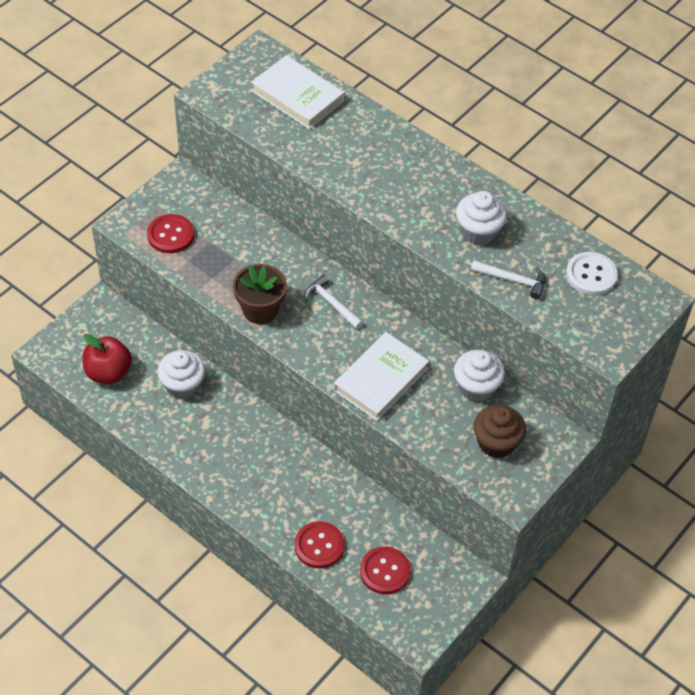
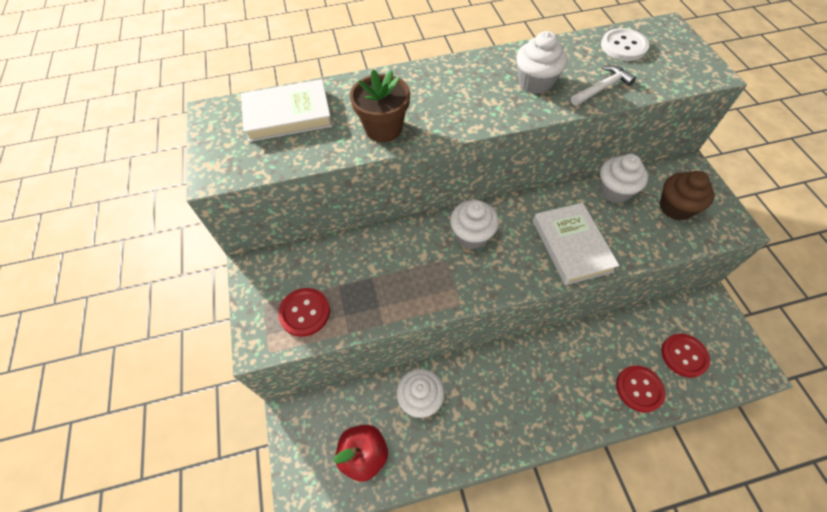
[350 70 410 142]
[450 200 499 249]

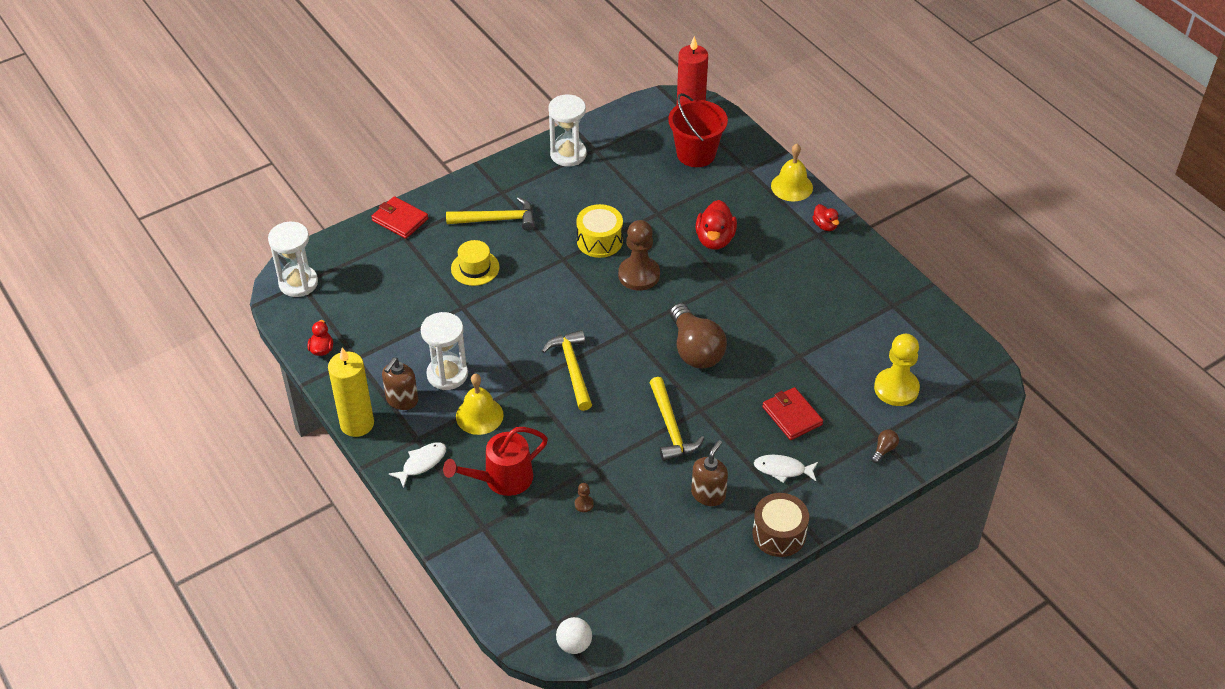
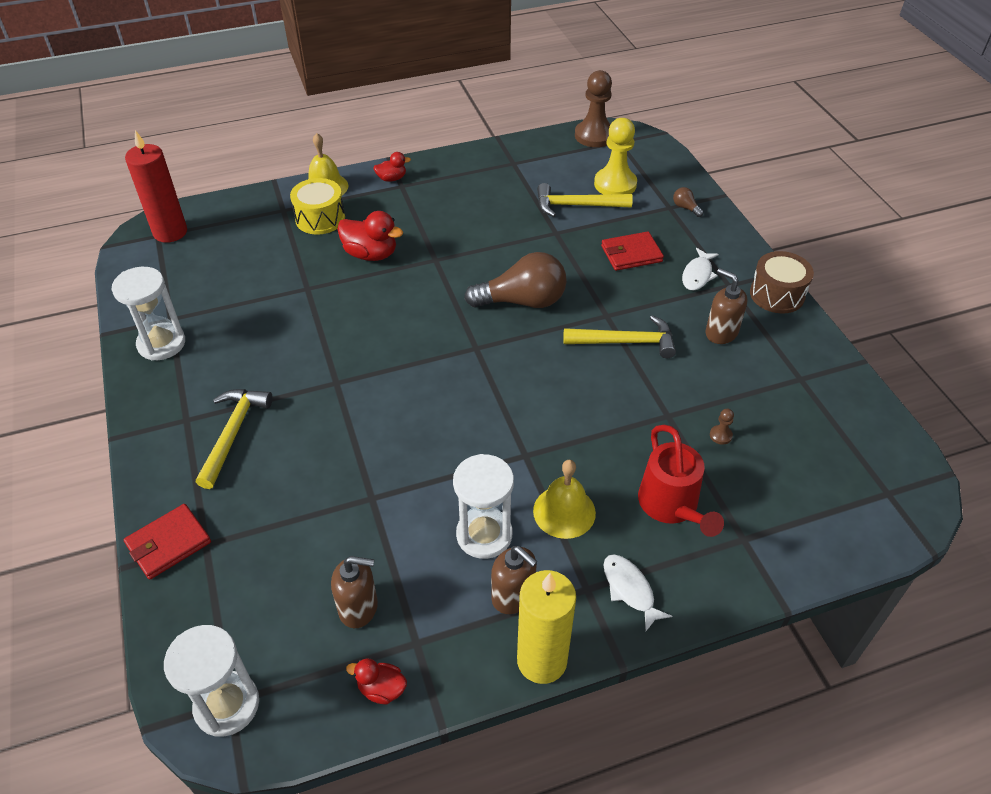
[290 178 345 234]
[331 556 378 628]
[537 183 633 217]
[575 70 612 147]
[451 240 499 286] (first image)
[556 617 592 654] (first image)
[668 93 728 167] (first image)

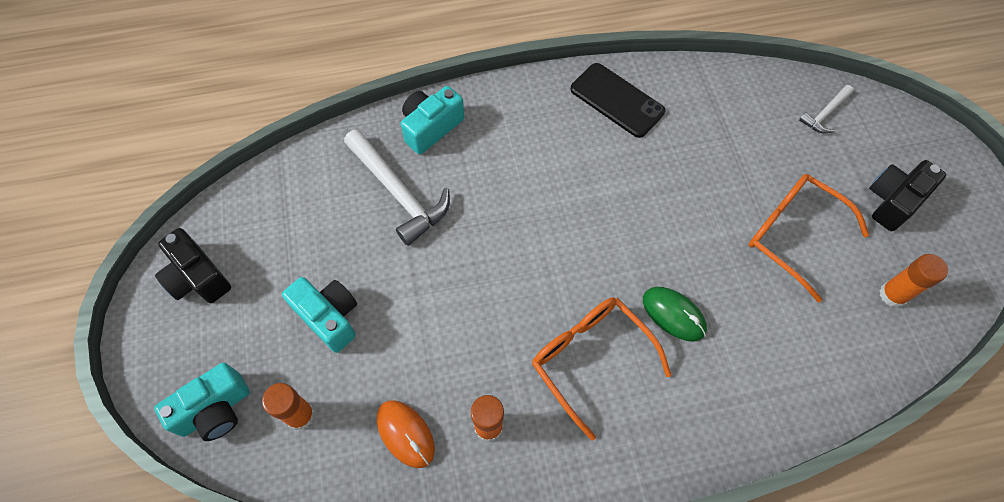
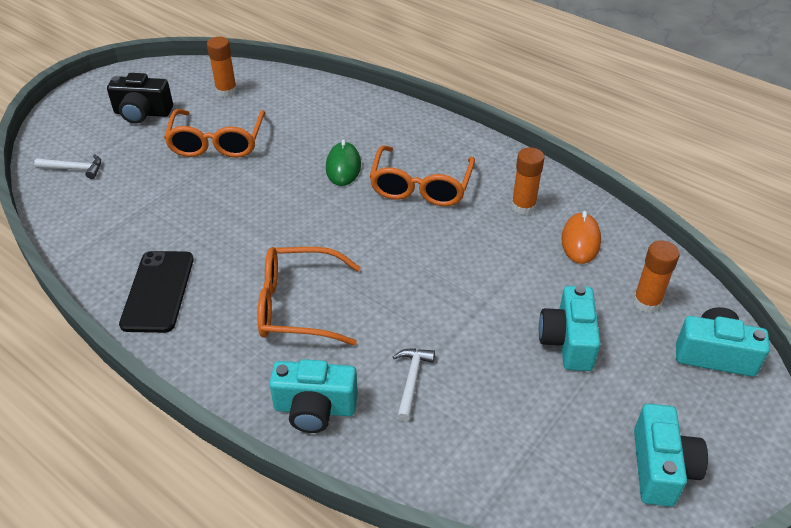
[257 247 361 345]
[393 348 435 421]
[634 404 708 506]

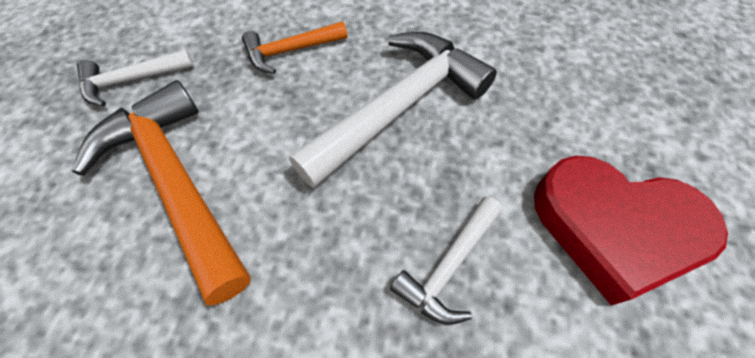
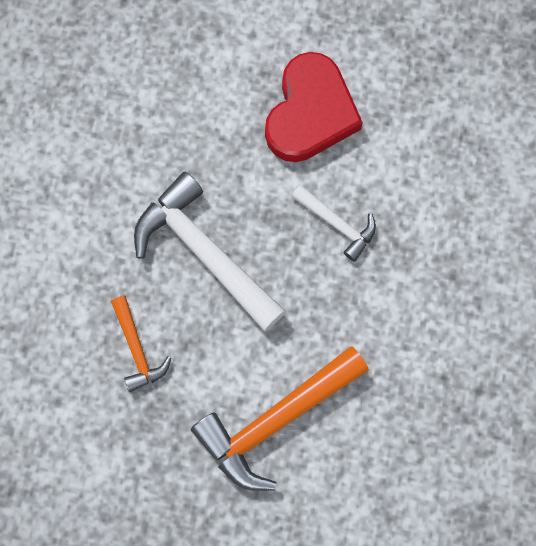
[77 49 194 106] (first image)

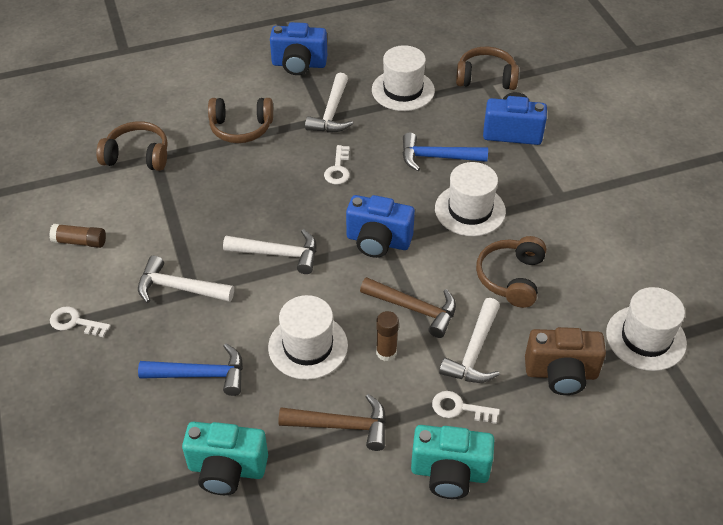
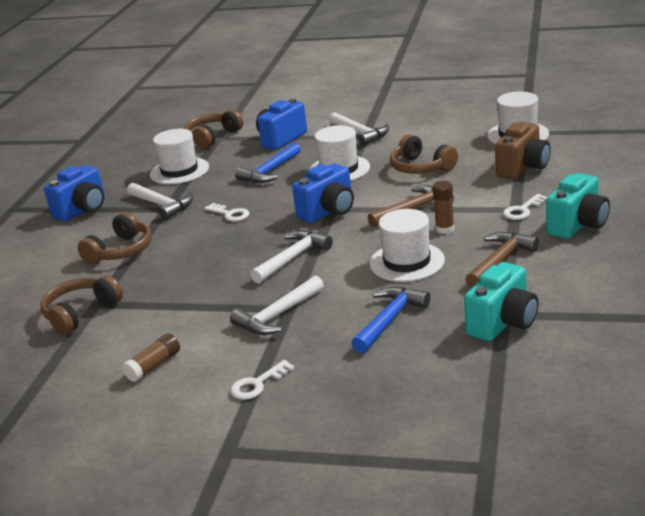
[329 112 389 146]

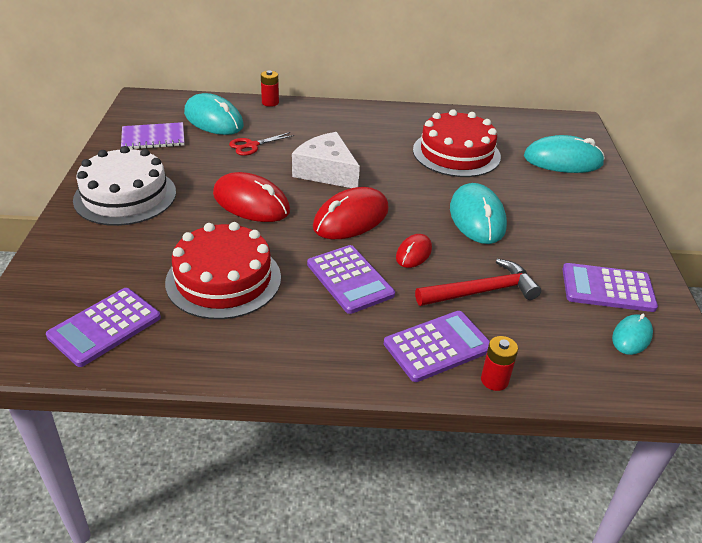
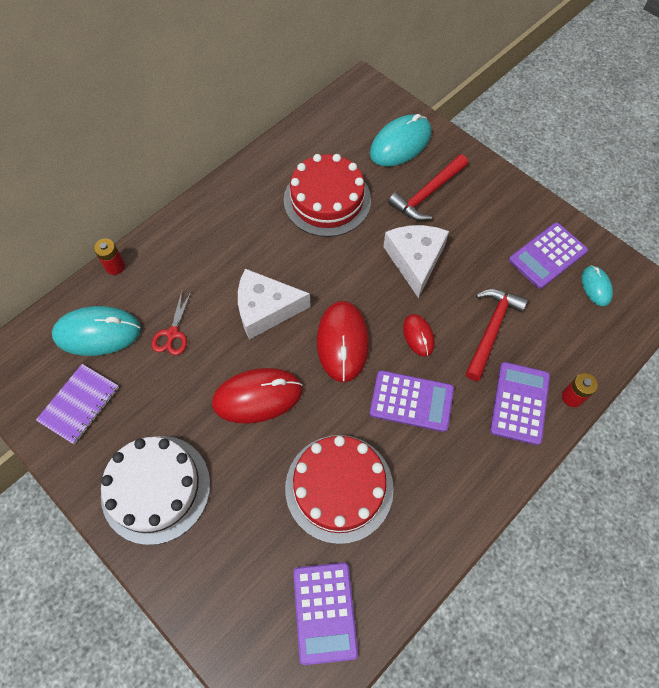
[383 225 449 298]
[388 154 468 221]

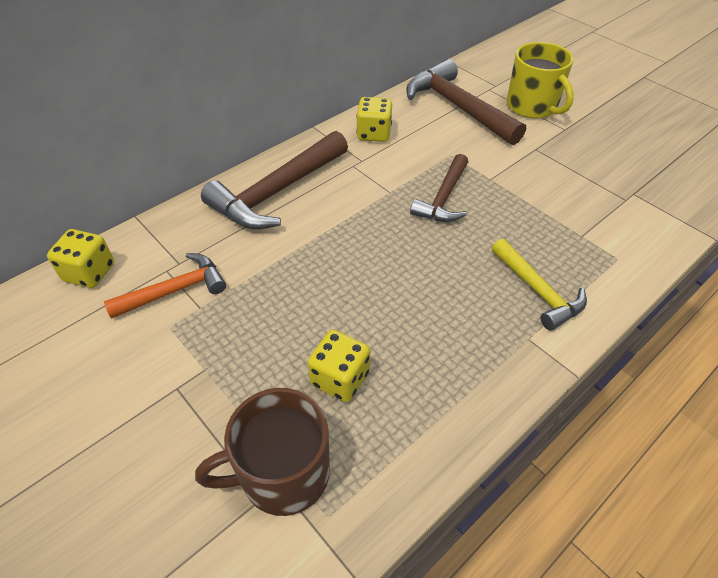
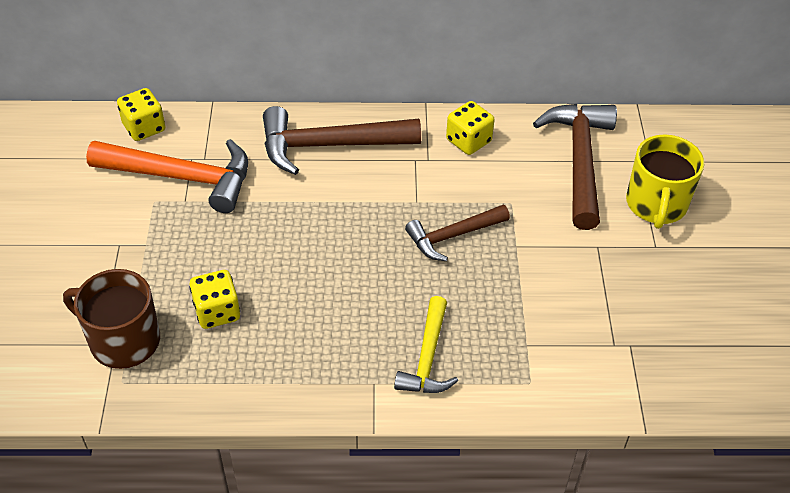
[86 139 248 213]

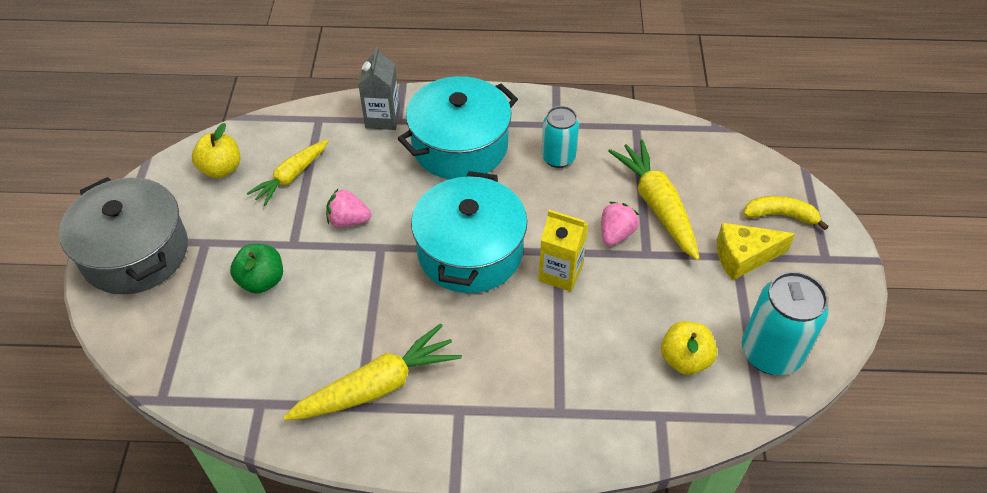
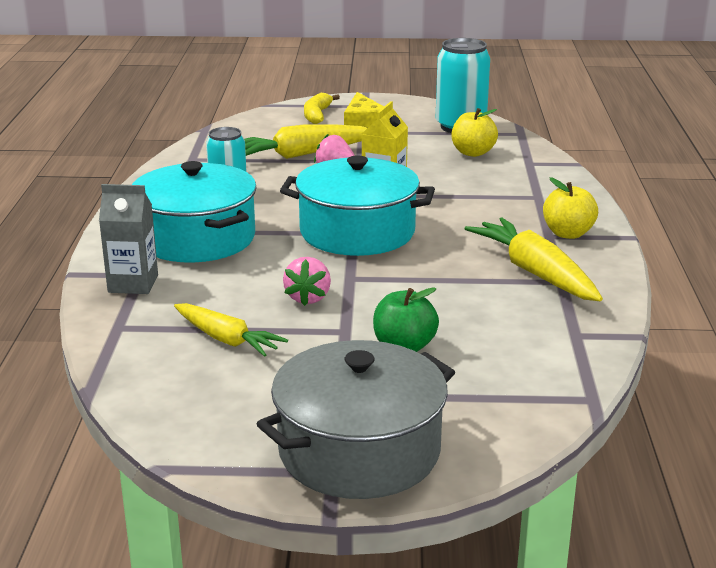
[543 177 598 239]

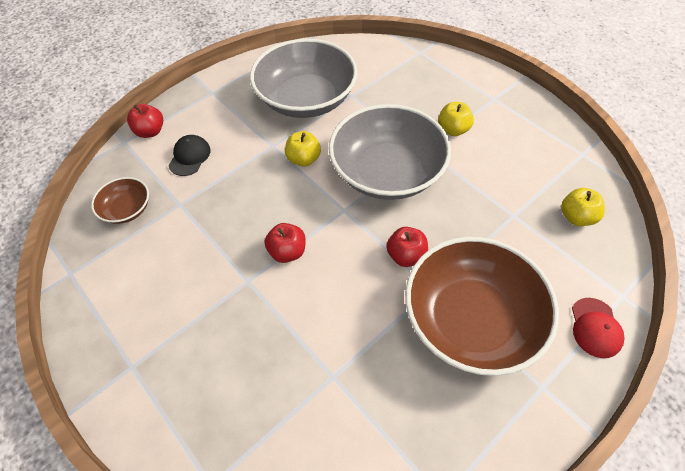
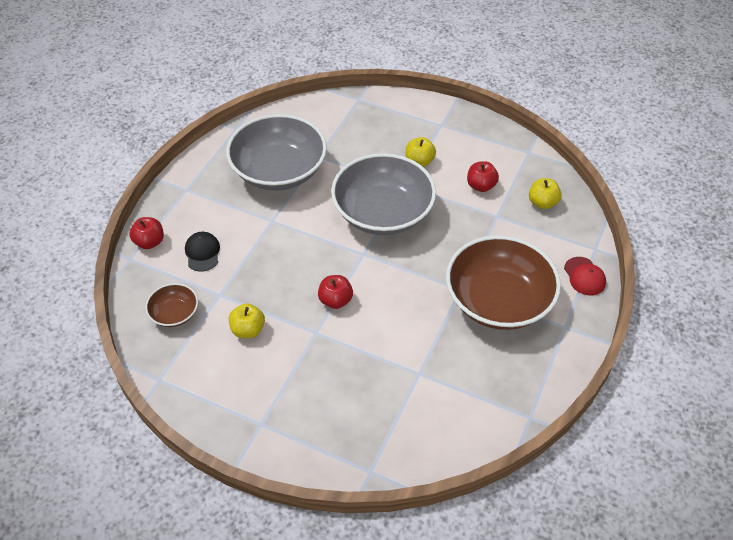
[229 303 265 338]
[467 161 499 192]

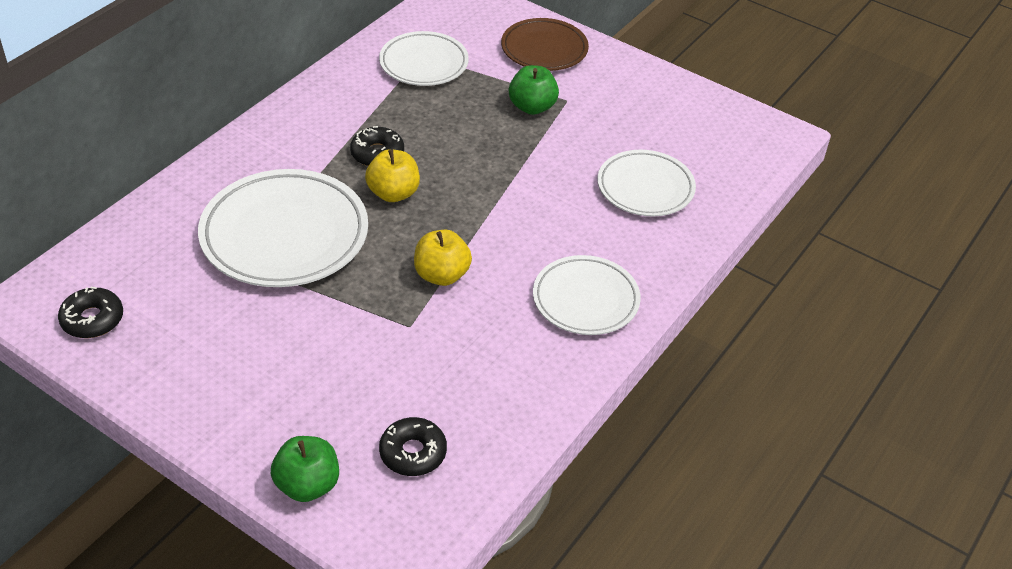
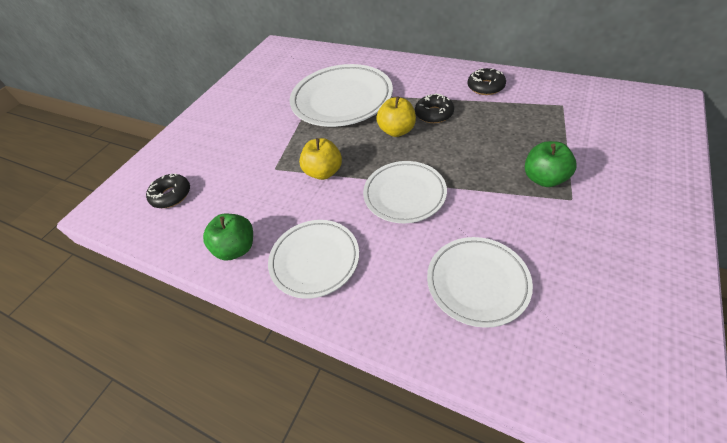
[203 214 253 260]
[363 161 447 223]
[468 68 506 95]
[501 18 589 71] (first image)

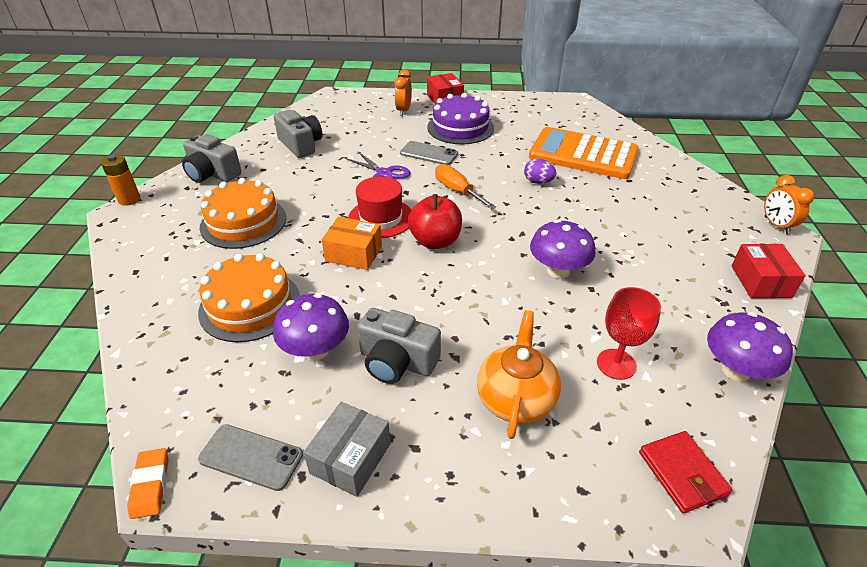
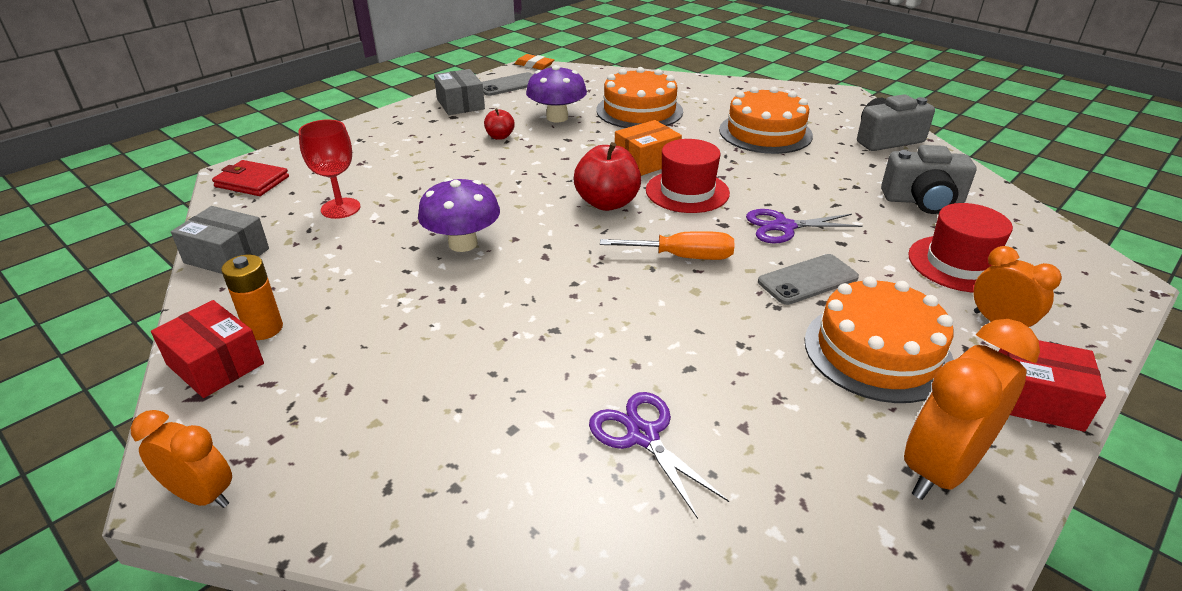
[171 206 269 274]
[221 255 283 340]
[484 108 515 140]
[589 392 729 519]
[804 276 954 403]
[904 319 1040 500]
[908 203 1013 293]
[477 310 561 439] (first image)
[524 159 556 184] (first image)

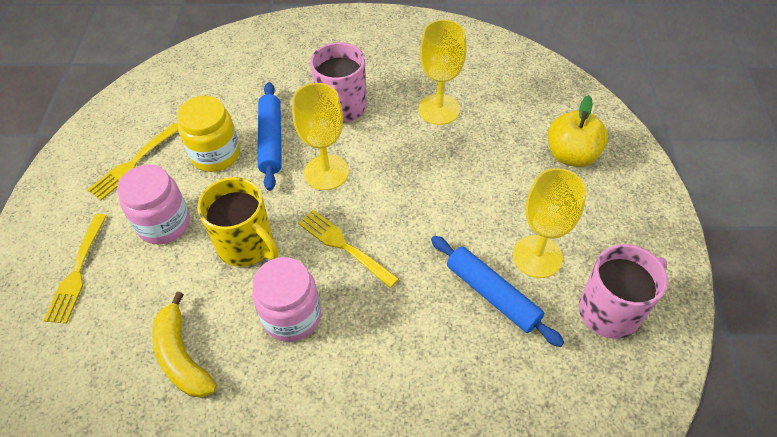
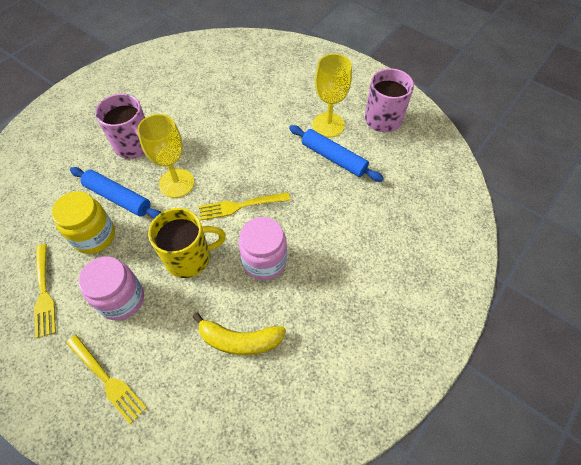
[289 125 384 182]
[418 19 467 125] (first image)
[548 95 608 167] (first image)

